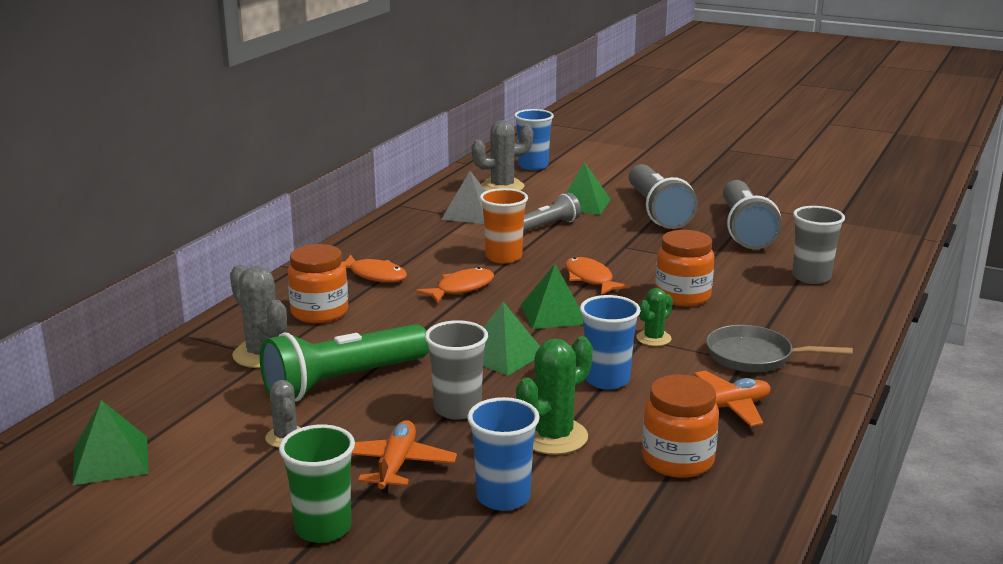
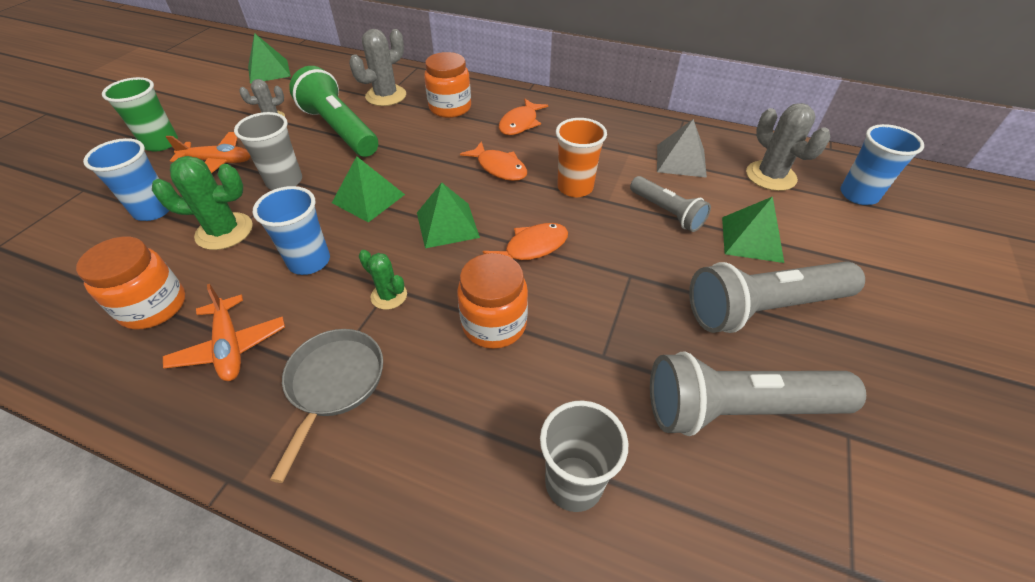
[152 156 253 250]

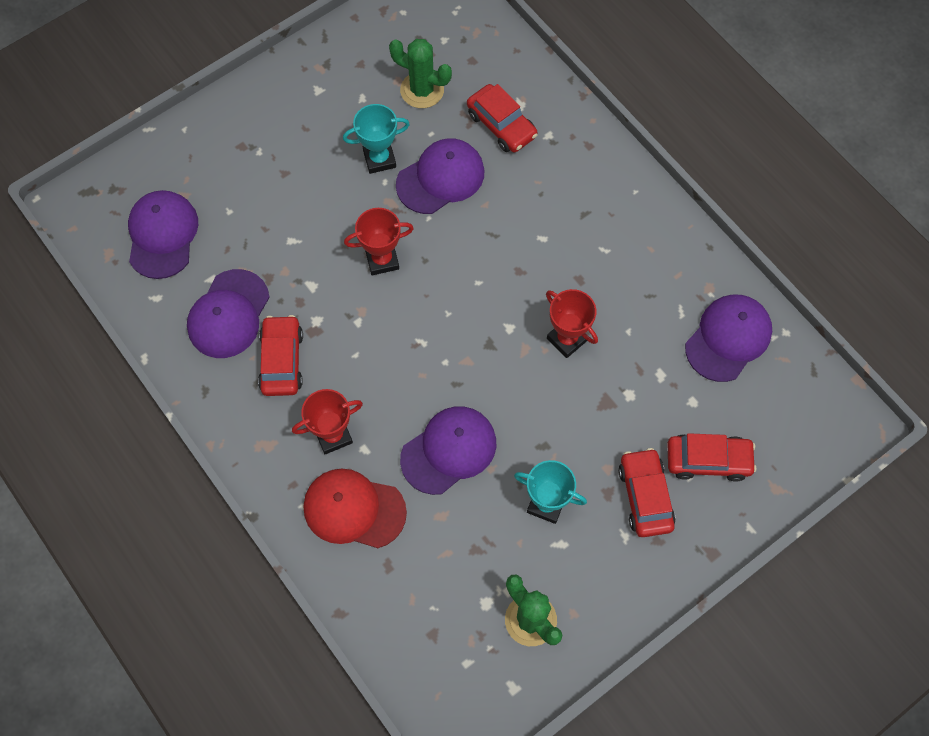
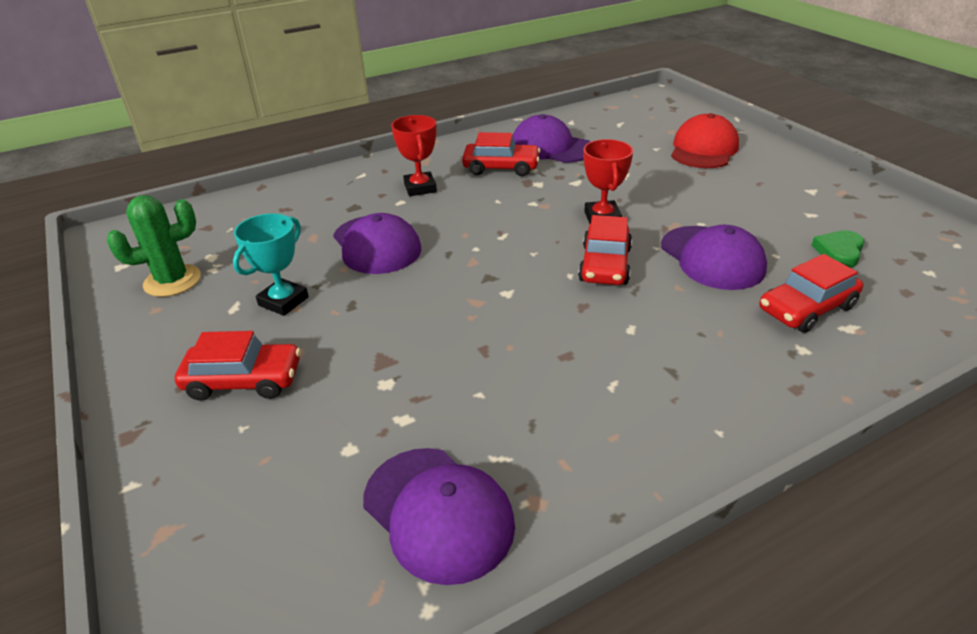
[578 215 632 285]
[671 113 739 168]
[811 230 864 268]
[128 190 198 279] (first image)
[343 104 410 174] (first image)
[546 289 598 358] (first image)

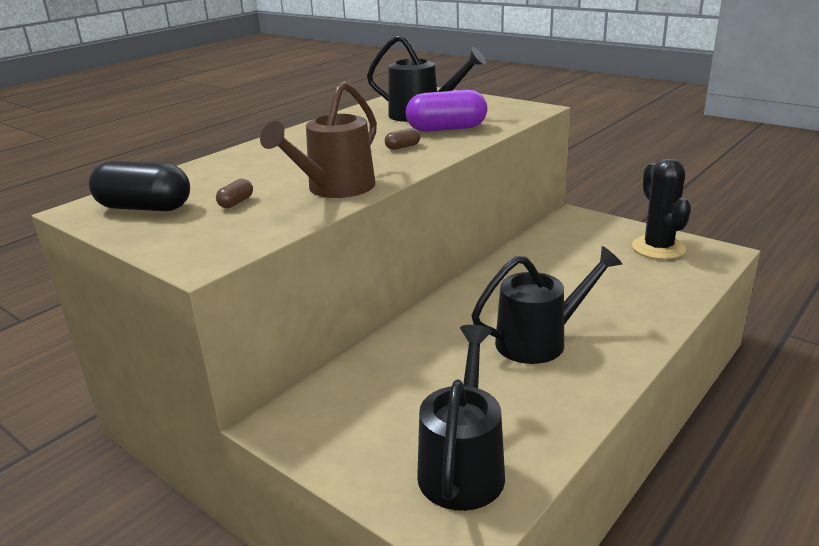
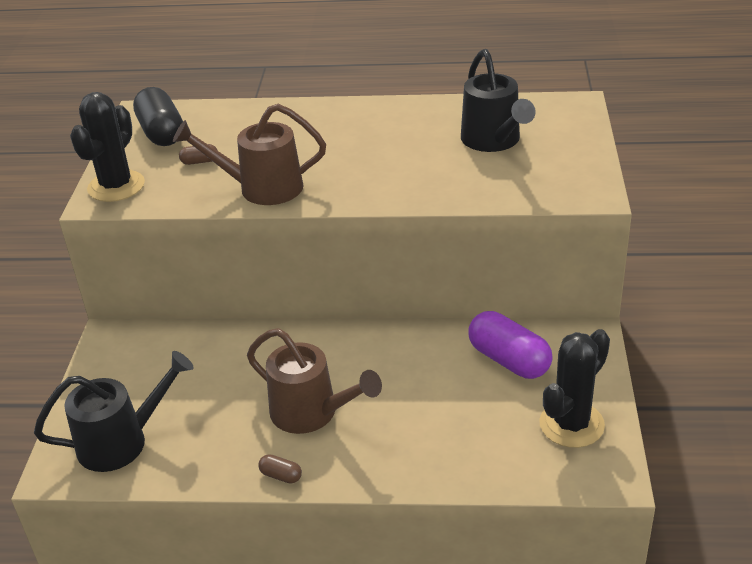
[70 92 145 202]
[247 328 382 434]
[258 454 302 484]
[468 311 553 379]

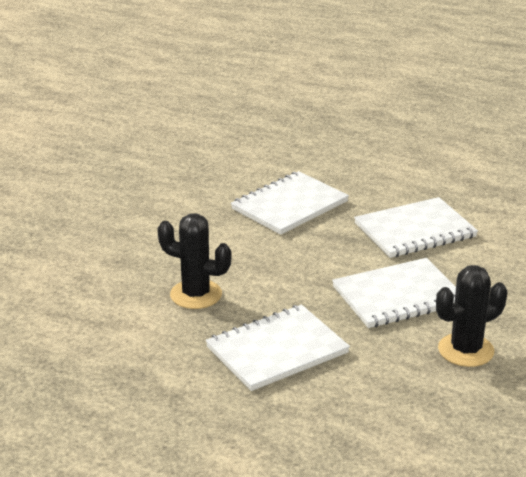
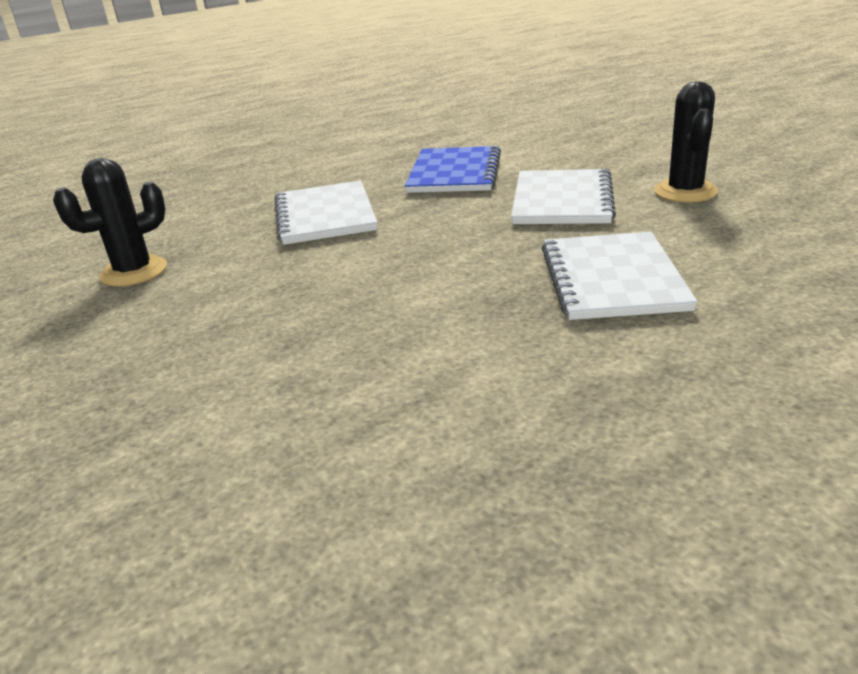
[53 158 167 287]
[405 146 501 193]

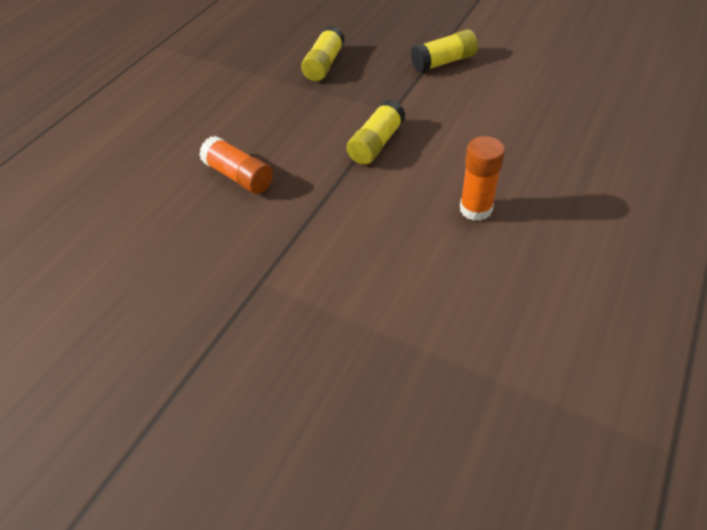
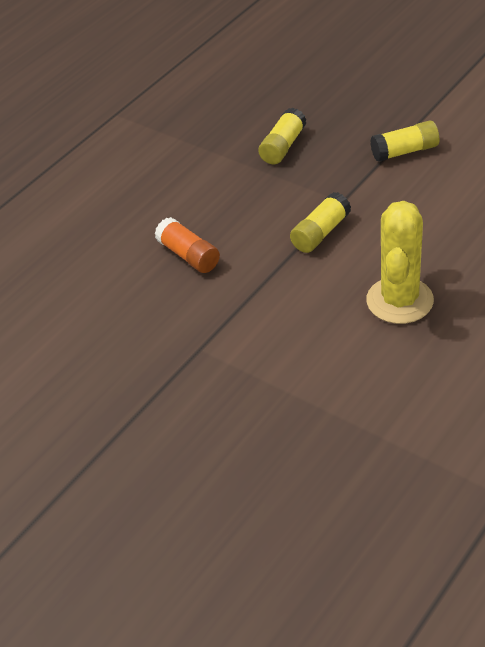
[366 201 434 324]

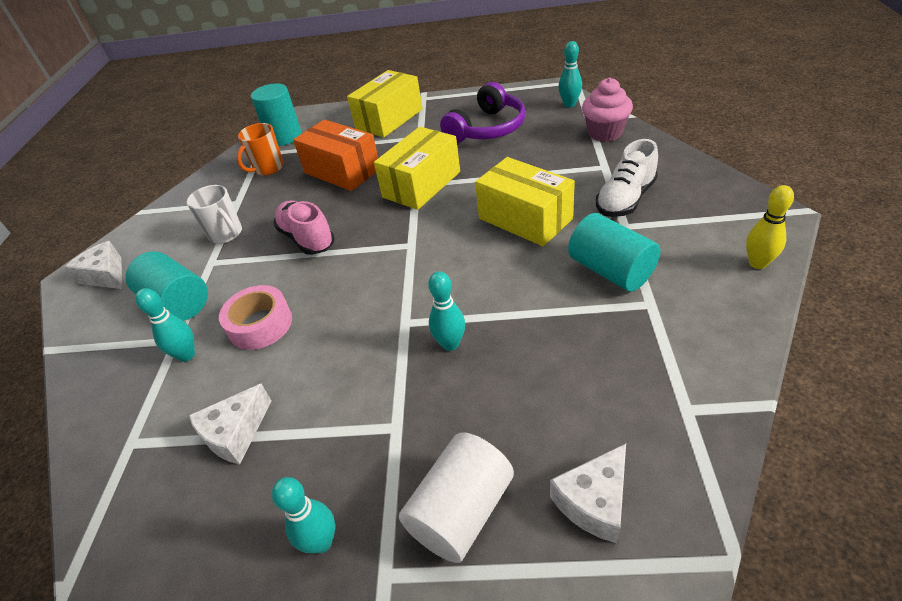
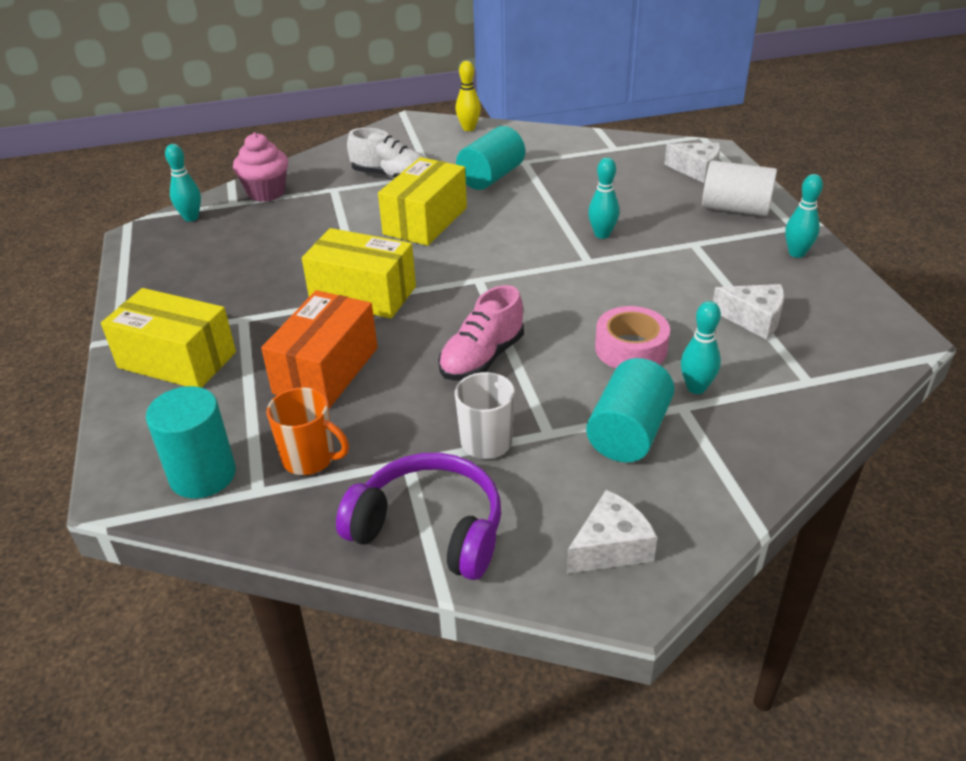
[336 453 501 580]
[567 490 657 574]

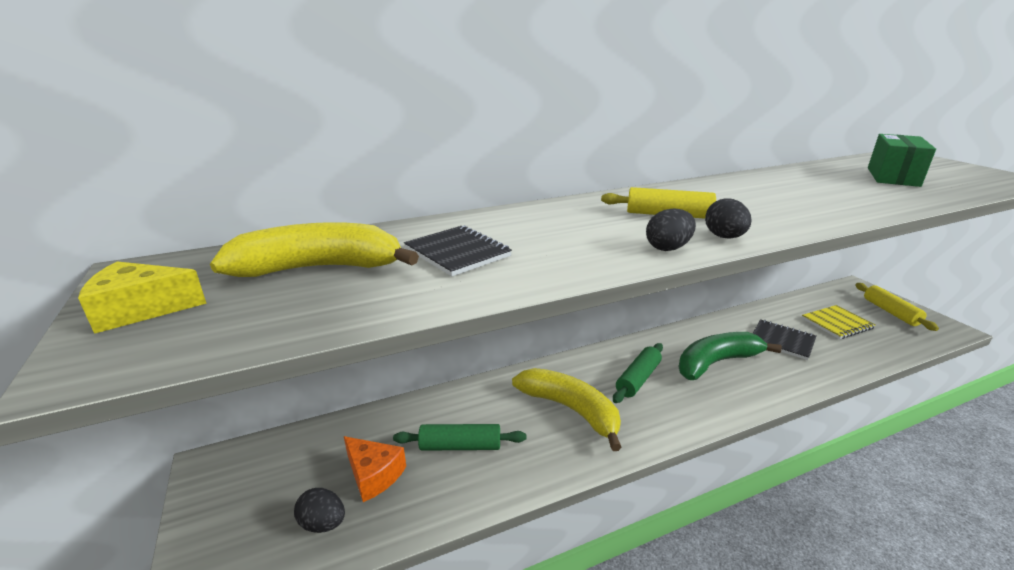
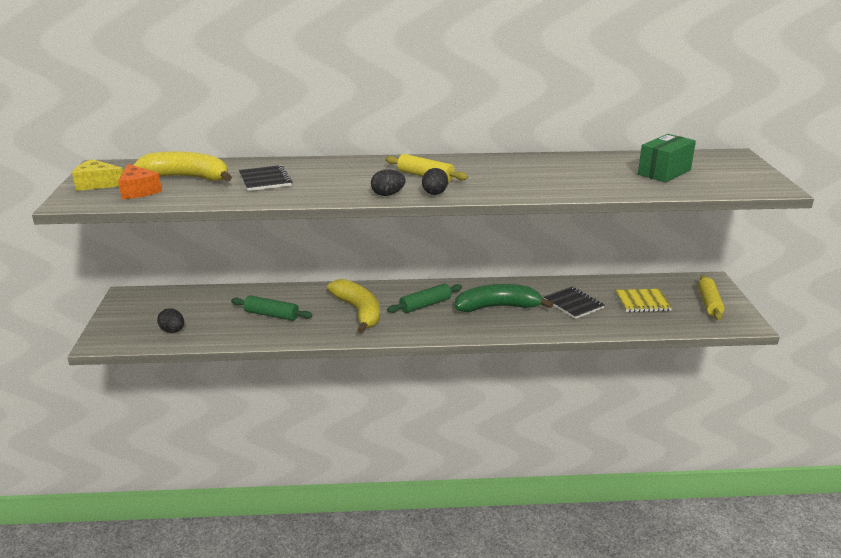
[118 164 162 199]

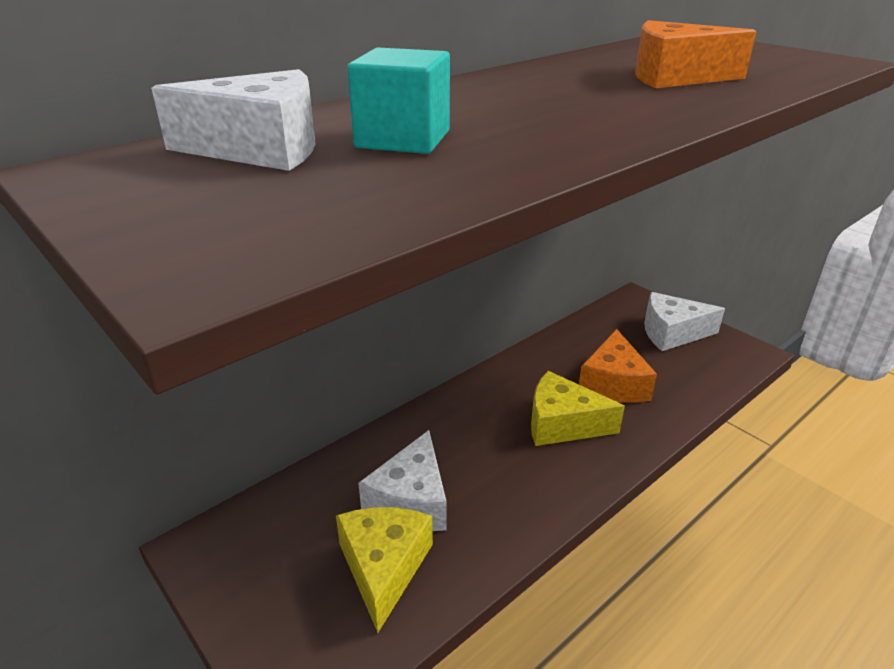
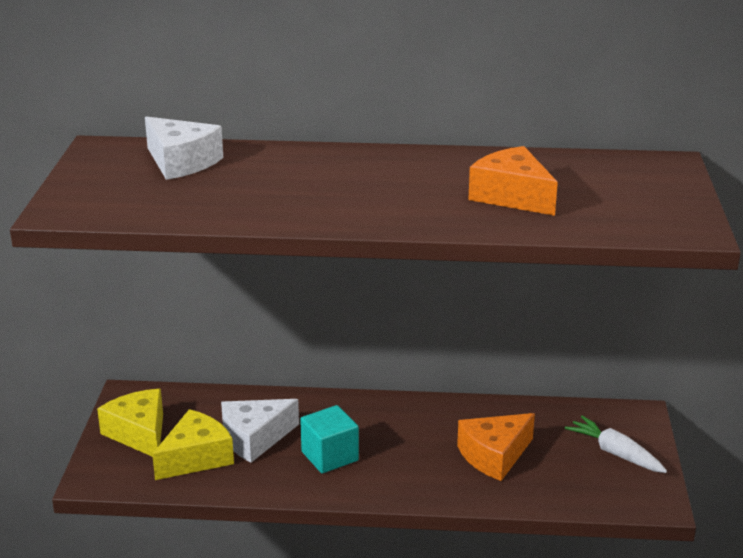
[97 389 163 457]
[300 405 359 473]
[565 416 667 473]

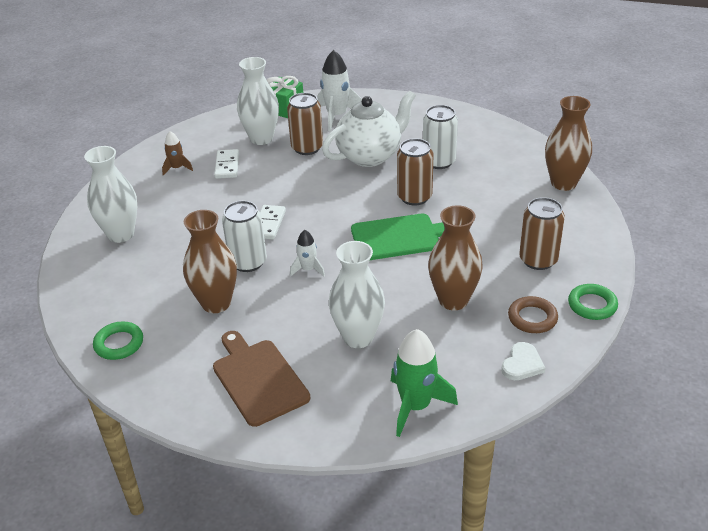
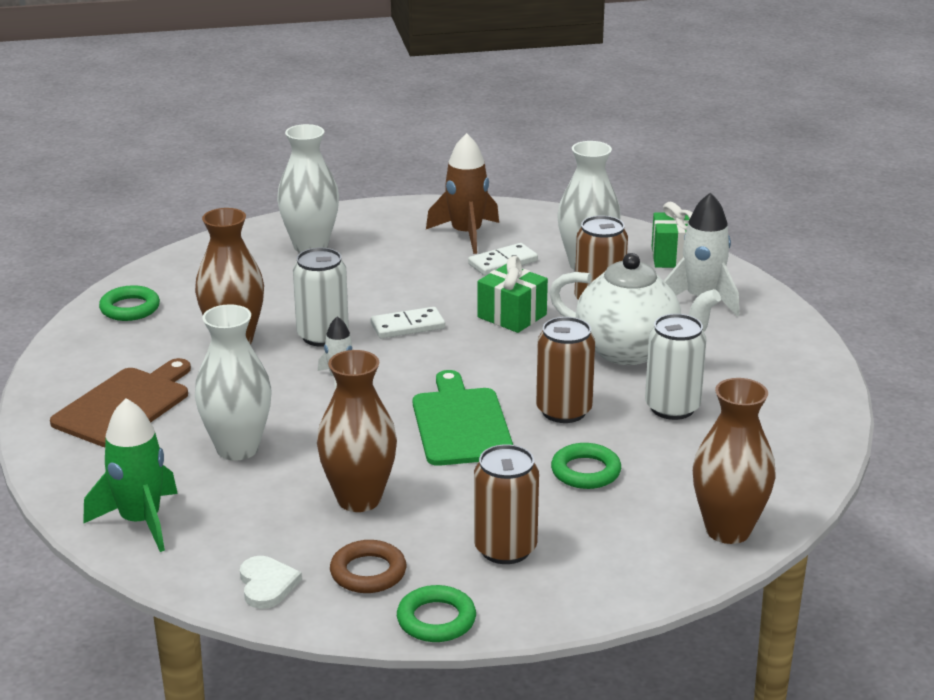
[240 556 302 609]
[413 370 513 466]
[426 133 499 254]
[478 256 548 333]
[551 443 621 489]

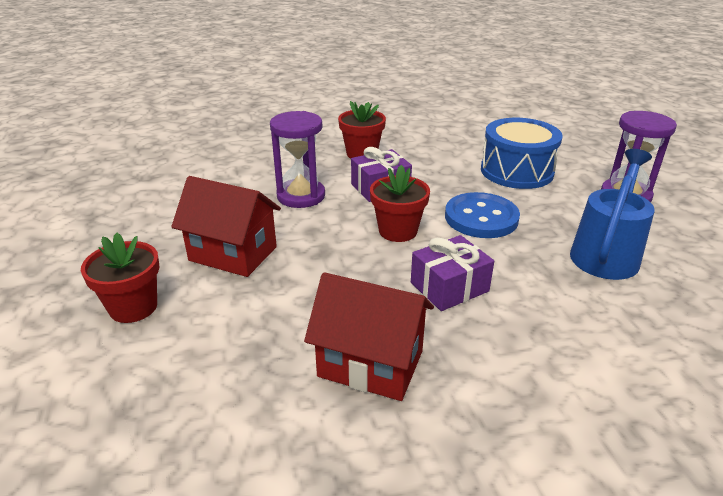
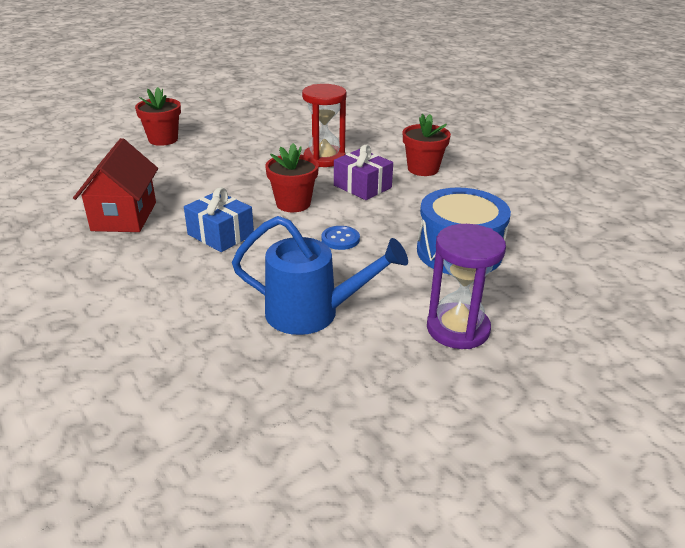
[184 187 254 252]
[302 84 347 167]
[322 226 360 250]
[171 176 281 277] (first image)

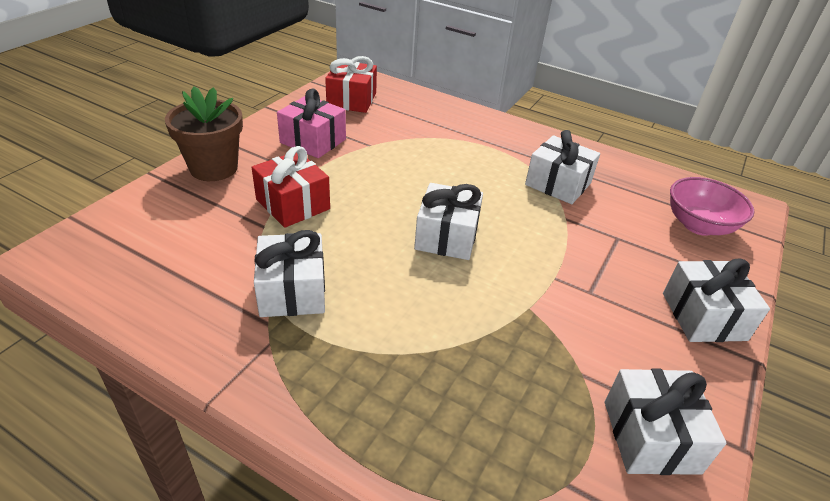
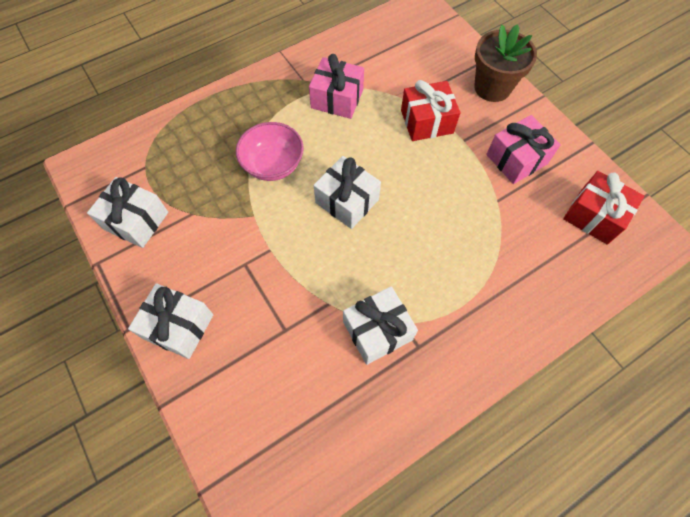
[236 122 304 181]
[309 54 364 119]

